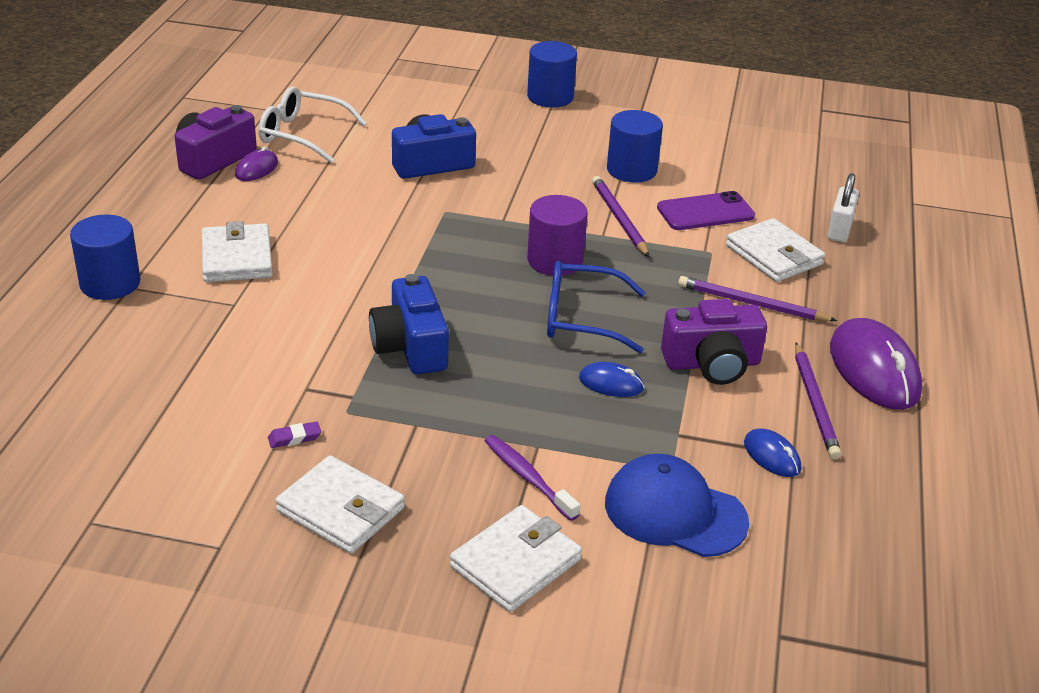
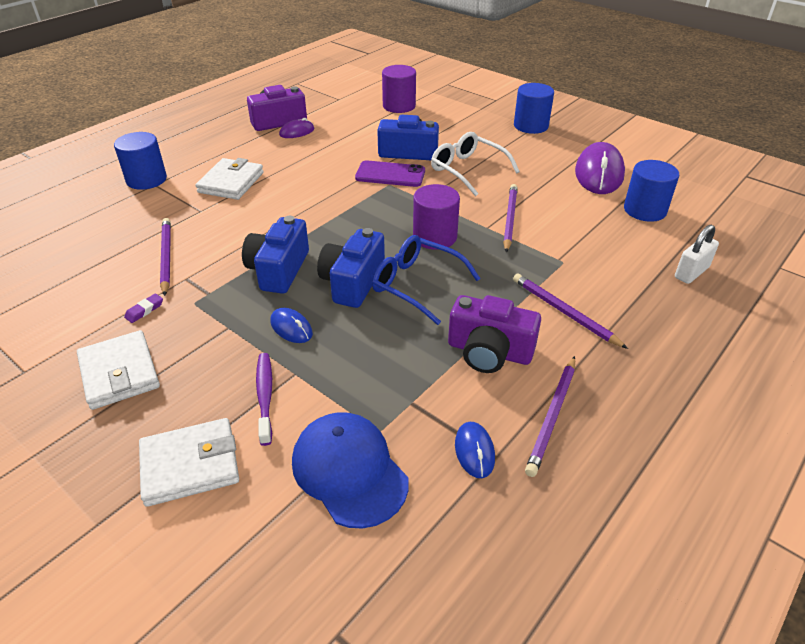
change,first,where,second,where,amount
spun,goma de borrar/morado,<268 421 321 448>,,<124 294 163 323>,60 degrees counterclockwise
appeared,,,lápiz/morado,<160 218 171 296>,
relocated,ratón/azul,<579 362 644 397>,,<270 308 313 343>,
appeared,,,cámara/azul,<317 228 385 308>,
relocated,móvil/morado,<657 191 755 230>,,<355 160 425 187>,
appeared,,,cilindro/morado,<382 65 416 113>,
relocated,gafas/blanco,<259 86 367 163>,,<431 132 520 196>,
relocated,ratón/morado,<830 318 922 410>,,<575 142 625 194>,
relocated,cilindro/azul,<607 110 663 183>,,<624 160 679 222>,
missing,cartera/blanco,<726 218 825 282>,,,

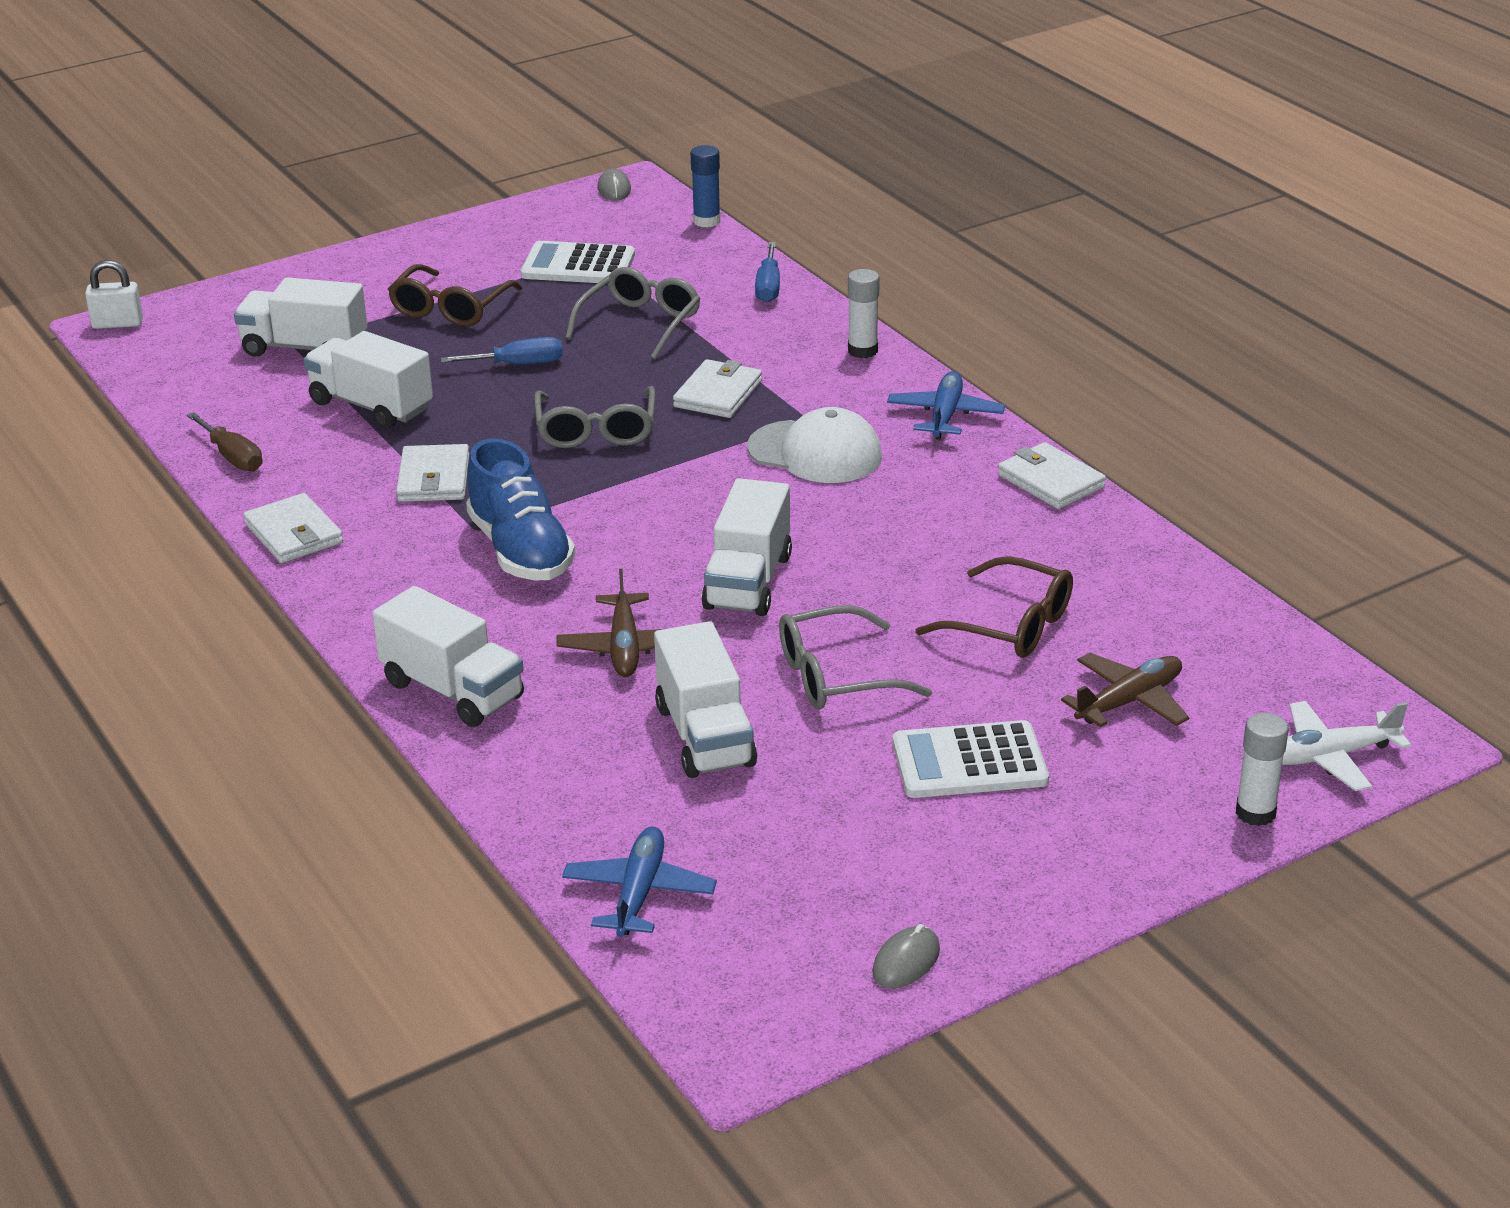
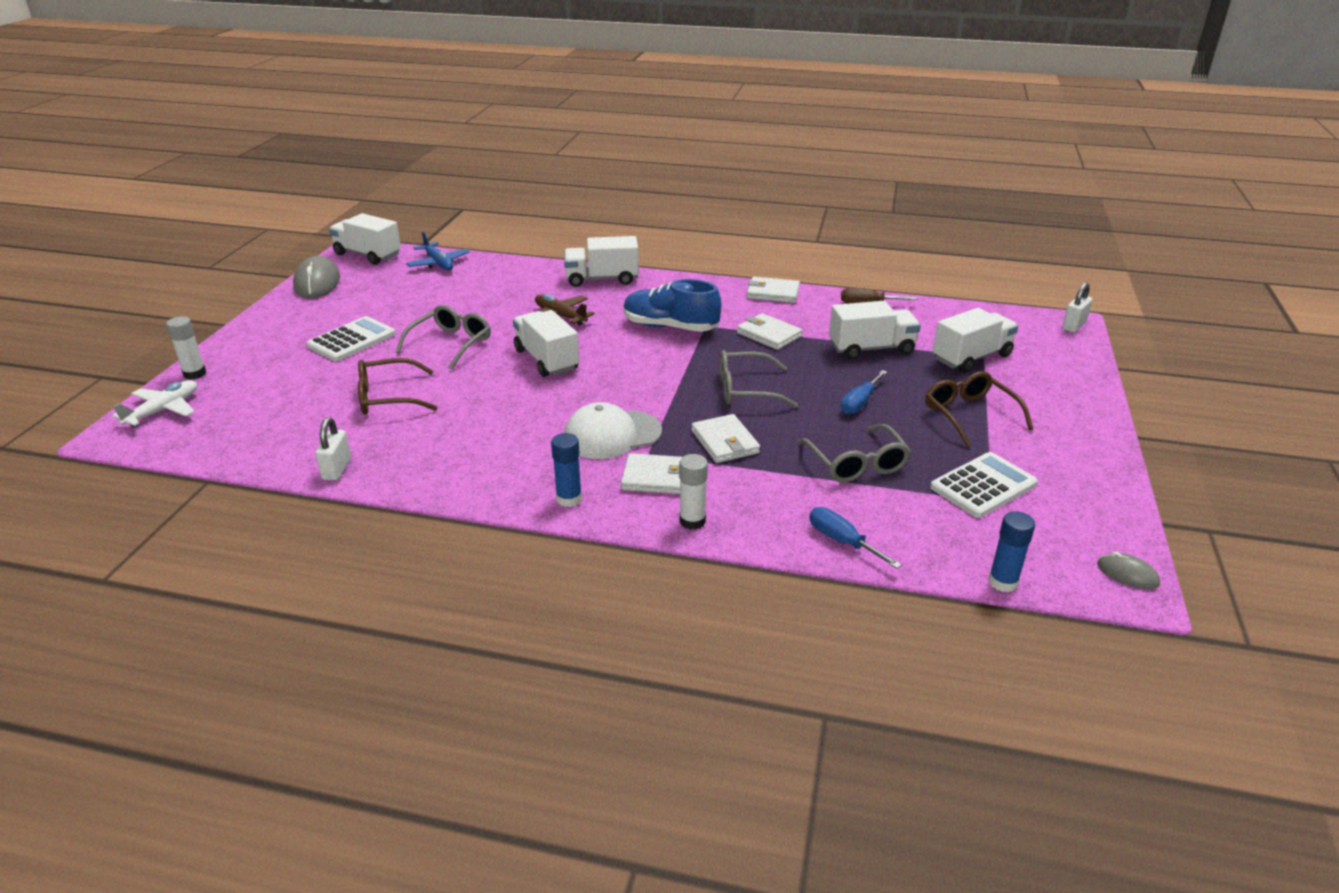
change,first,where,second,where,amount
size,ratón/gris,<872 924 940 988>,,<293 256 340 298>,x1.95
appeared,,,candado/blanco,<315 417 351 480>,
relocated,camión/blanco,<654 621 757 778>,,<329 213 401 265>,
exchanged,avión/azul,<887 371 1005 440>,barra de pegamento/azul,<551 433 582 507>,
relocated,cartera/blanco,<998 442 1106 509>,,<621 453 682 494>,
spun,gafas/gris,<534 386 656 448>,,<720 350 798 408>,45 degrees counterclockwise
missing,avión/marrón,<1061 653 1189 727>,,,

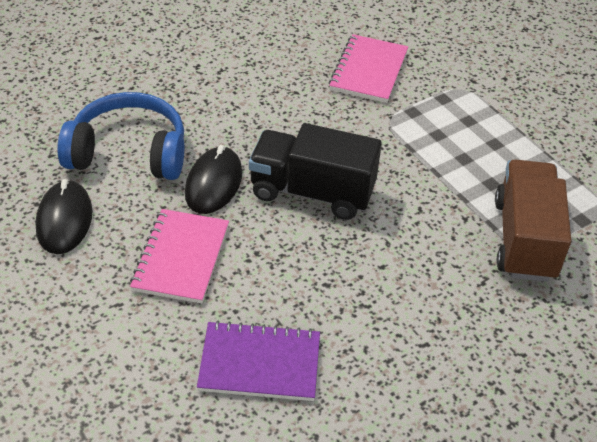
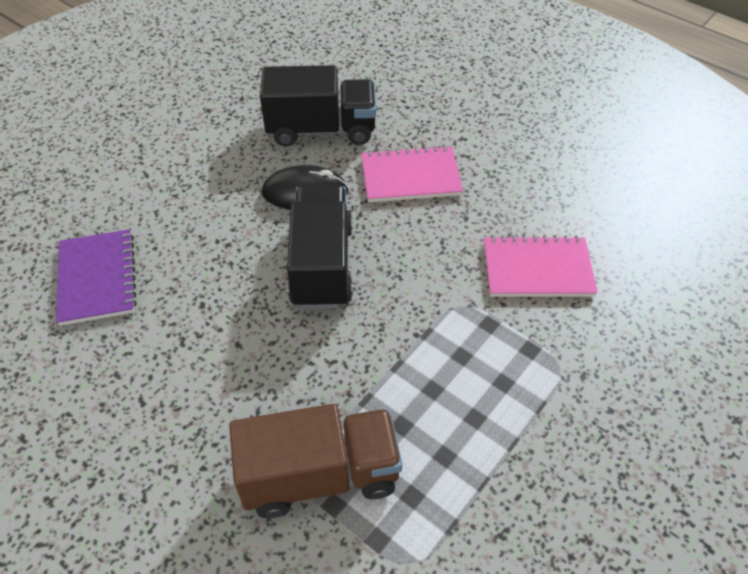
change,first,where,second,where,amount
exchanged,auriculares/azul,<57 92 184 180>,camión/negro,<260 65 376 147>,
relocated,cuaderno/rosa,<130 209 229 304>,,<361 145 463 202>,
missing,ratón/negro,<36 179 92 254>,,,

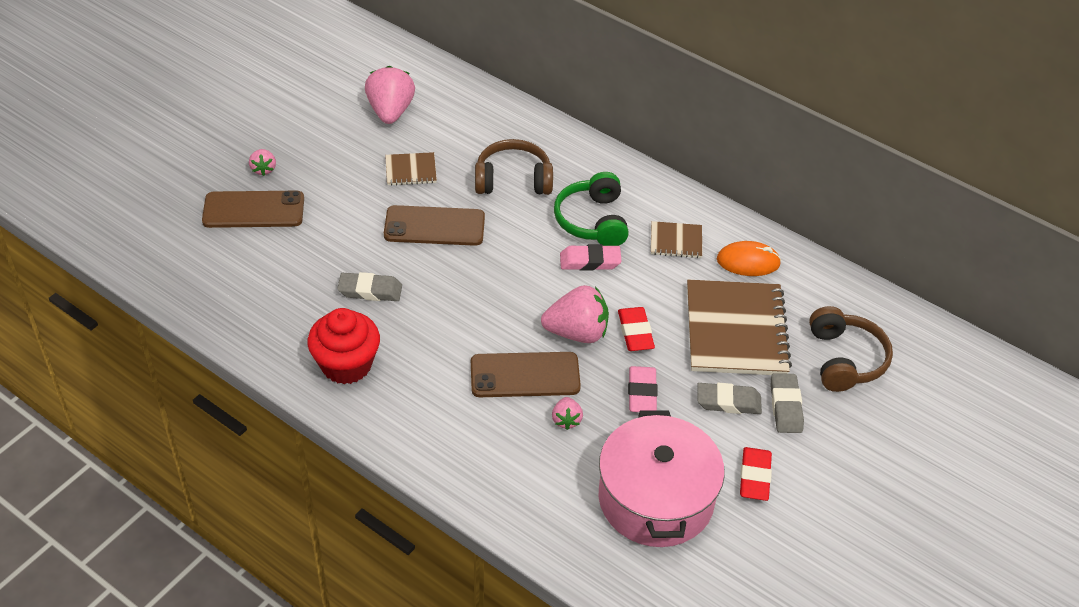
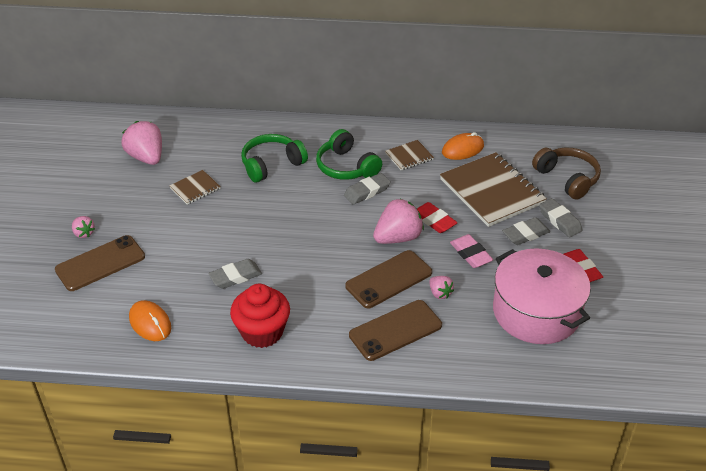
change,first,where,second,where,amount
appeared,,,ratón/naranja,<129 300 171 341>,
colour,auriculares/marrón,<475 139 553 195>,auriculares/verde,<241 134 308 183>,
colour,goma de borrar/rosa,<560 244 621 271>,goma de borrar/gris,<344 173 391 205>,
relocated,móvil/marrón,<384 205 485 246>,,<349 300 442 361>,

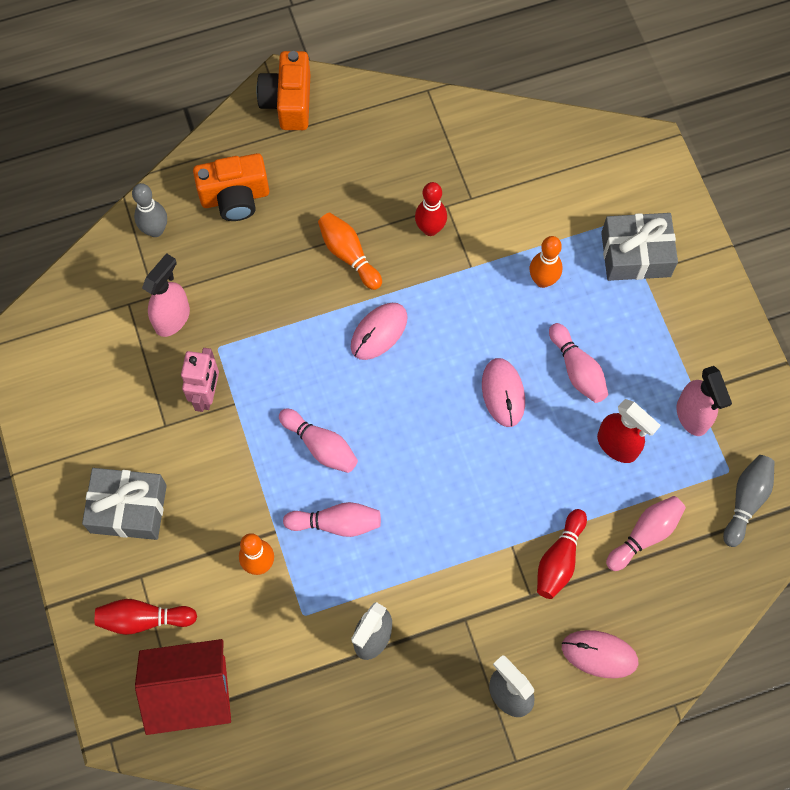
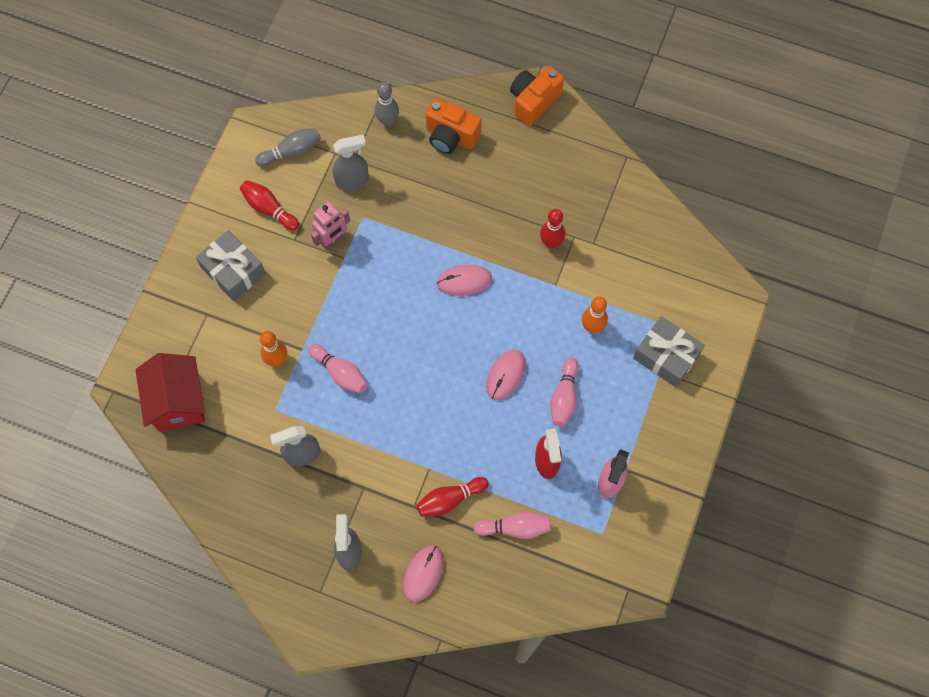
change,first,where,second,where,amount
spun,casa/rojo,<135 639 231 735>,,<135 353 205 432>,45 degrees clockwise
relocated,bolo/rojo,<95 599 197 635>,,<240 180 299 231>,
relocated,bolo/gris,<723 455 775 547>,,<255 128 321 167>,
colour,pulverizador/rosa,<142 253 190 337>,pulverizador/gris,<333 135 369 190>,
spun,ratón/rosa,<562 630 638 678>,,<403 545 444 602>,60 degrees clockwise
missing,bolo/rosa,<279 408 358 473>,,,
missing,bolo/naranja,<318 212 382 290>,,,

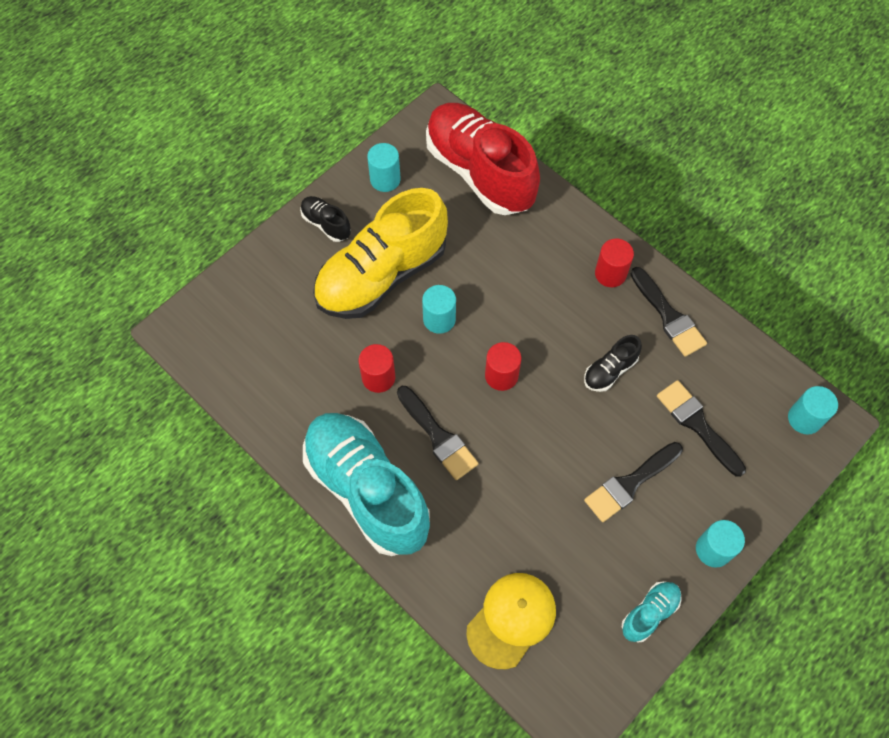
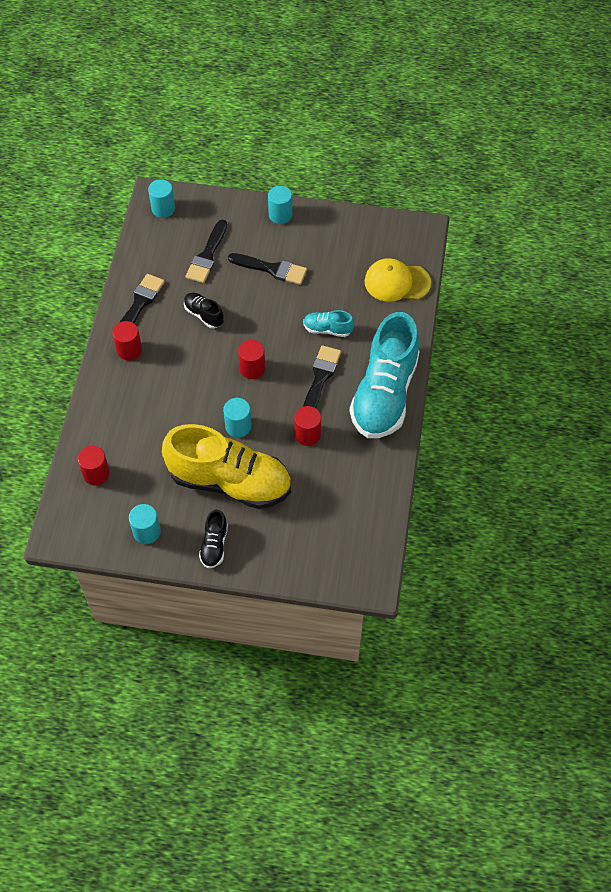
change,first,where,second,where,amount
exchanged,zapato/rojo,<426 103 540 215>,cilindro/rojo,<78 446 110 486>,
spun,zapato/negro,<584 335 642 392>,,<184 293 224 328>,150 degrees counterclockwise
relocated,zapato/turquesa,<622 581 682 643>,,<303 310 354 337>,

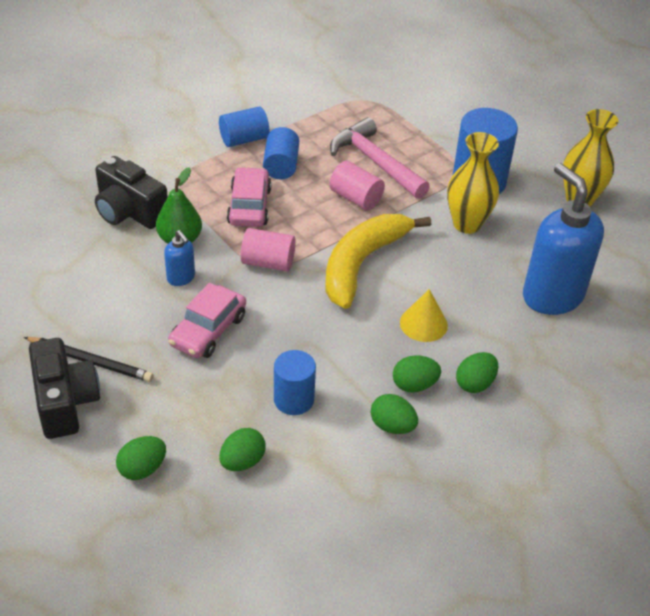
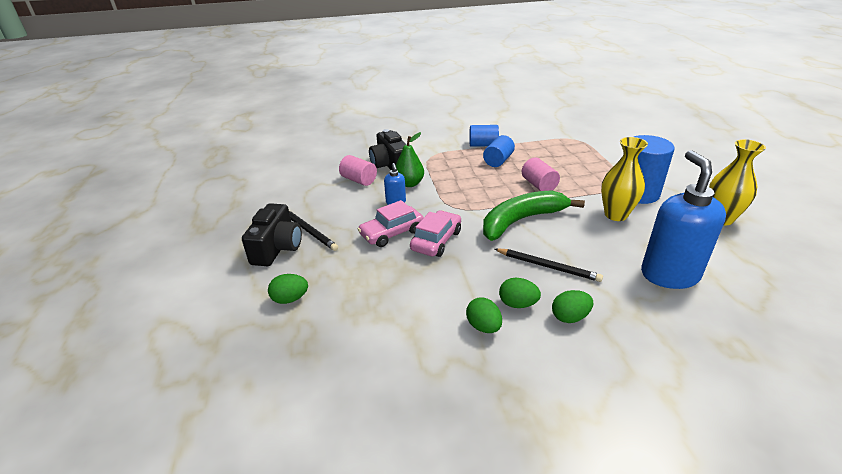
change,first,where,second,where,amount
relocated,cilindro/rosa,<241 228 296 271>,,<339 155 377 186>,
relocated,coche/rosa,<227 167 272 227>,,<410 210 461 257>,
colour,plátano/amarillo,<326 214 431 309>,plátano/verde,<483 190 585 241>,
exchanged,cono/amarillo,<400 289 448 342>,lápiz/negro,<495 248 603 282>,
missing,huevo/verde,<219 428 266 471>,,,
missing,cilindro/azul,<274 350 316 415>,,,
missing,martillo/rosa,<330 117 430 199>,,,

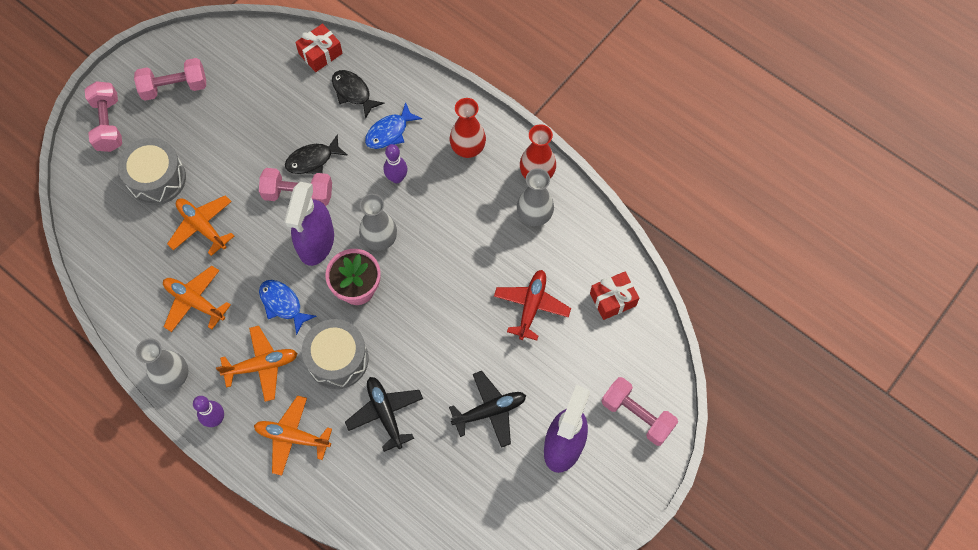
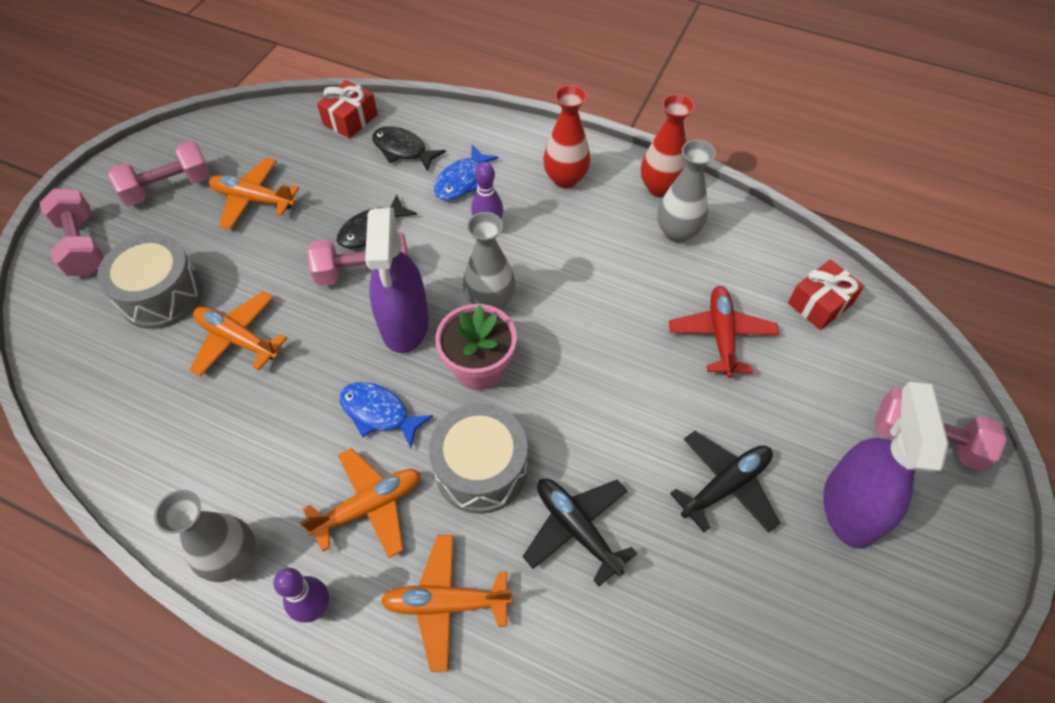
change,first,where,second,where,amount
relocated,avión/naranja,<163 266 231 332>,,<209 158 299 229>,

